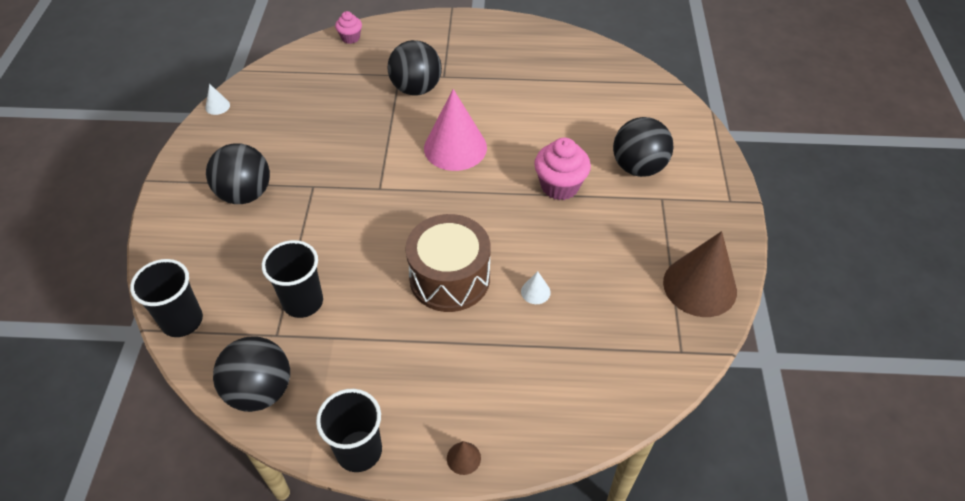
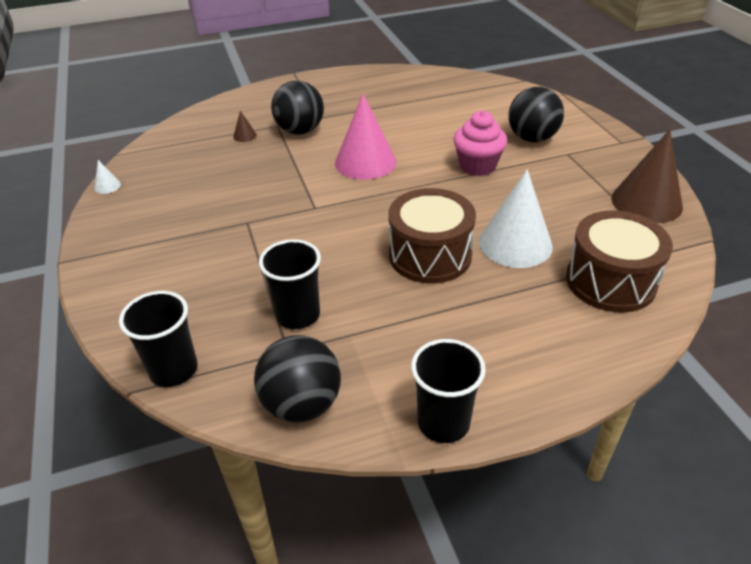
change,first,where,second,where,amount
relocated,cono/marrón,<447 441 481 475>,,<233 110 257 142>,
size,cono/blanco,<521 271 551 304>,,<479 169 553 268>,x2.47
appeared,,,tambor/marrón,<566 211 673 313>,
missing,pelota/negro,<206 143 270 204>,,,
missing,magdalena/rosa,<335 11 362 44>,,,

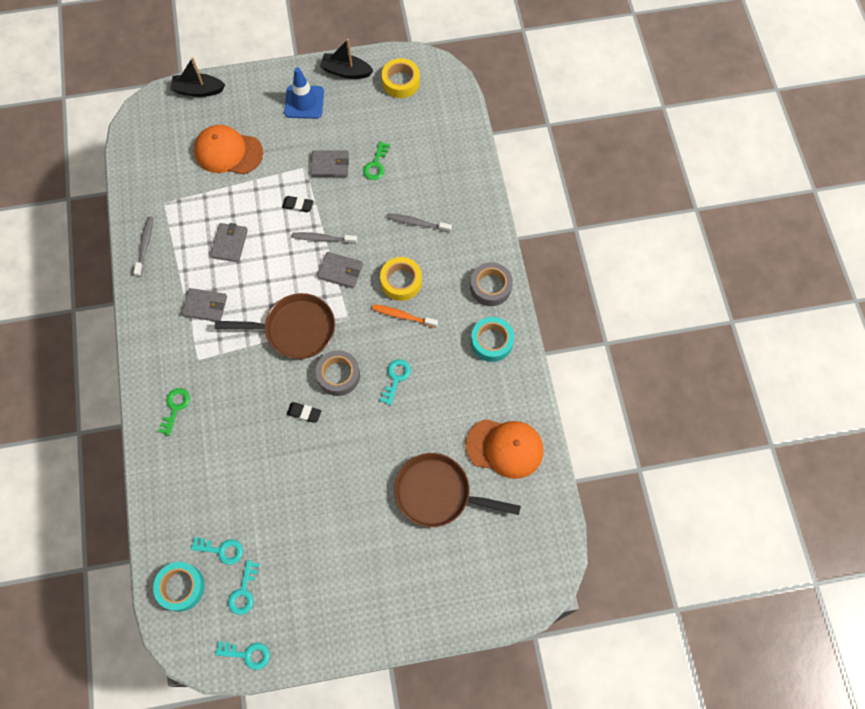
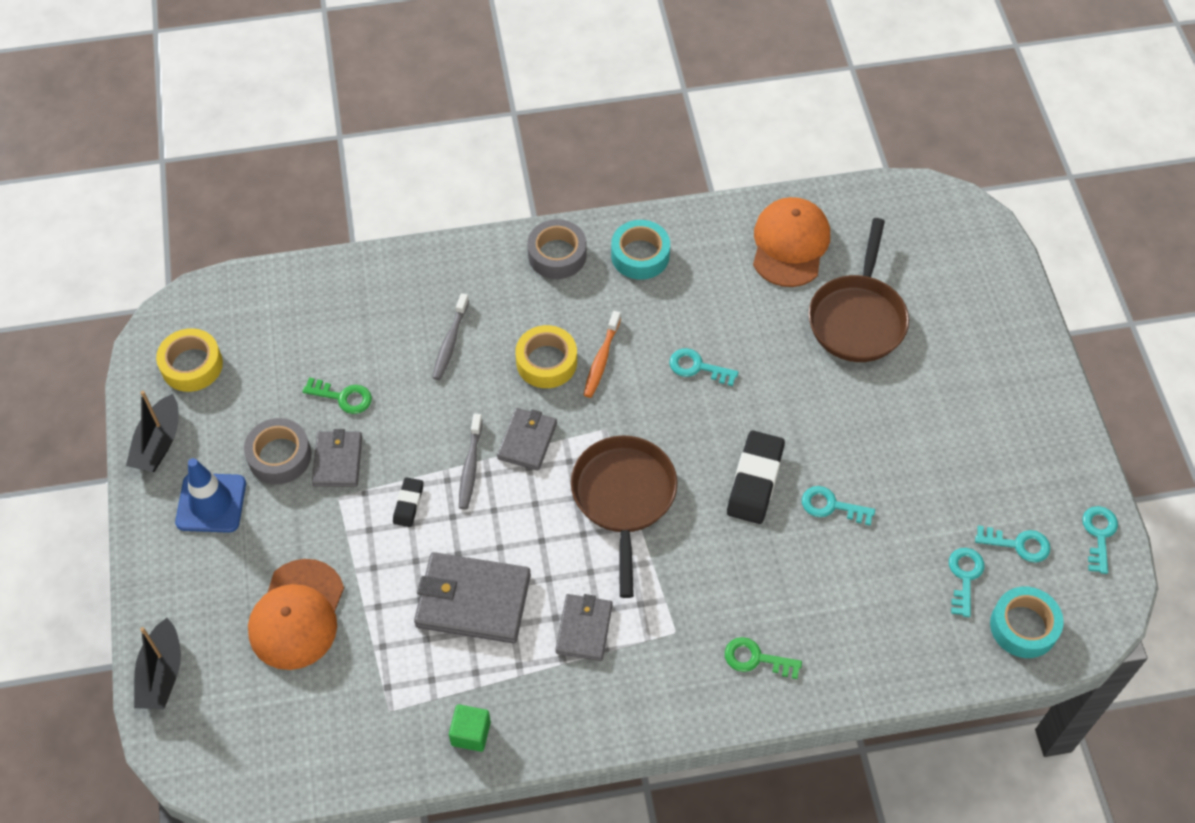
change,first,where,second,where,amount
relocated,cinta adhesiva/gris,<316 350 360 396>,,<244 418 311 484>,
size,cartera/gris,<210 223 248 262>,,<414 552 531 643>,x1.66
exchanged,cepillo de dientes/gris,<134 217 153 277>,cubo/verde,<449 704 491 752>,
size,goma de borrar/negro,<287 402 321 423>,,<727 431 785 524>,x1.89
appeared,,,llave/turquesa,<802 486 875 526>,

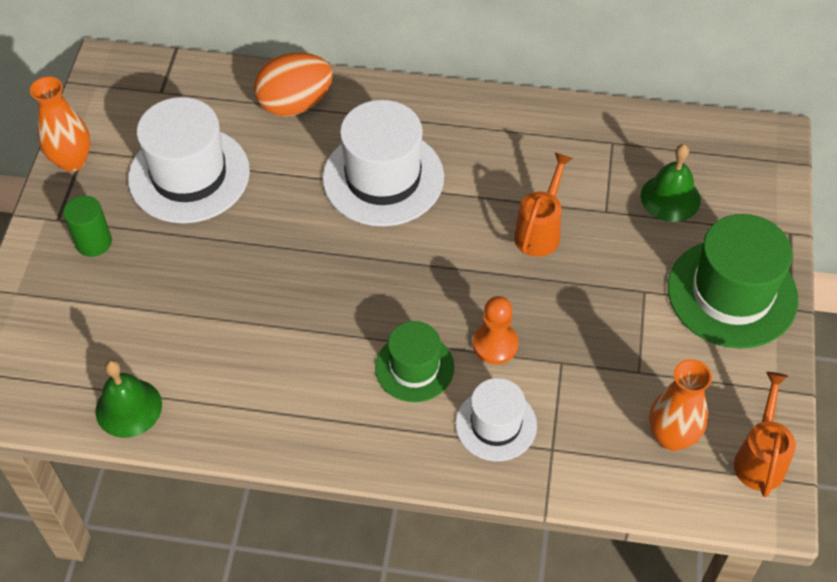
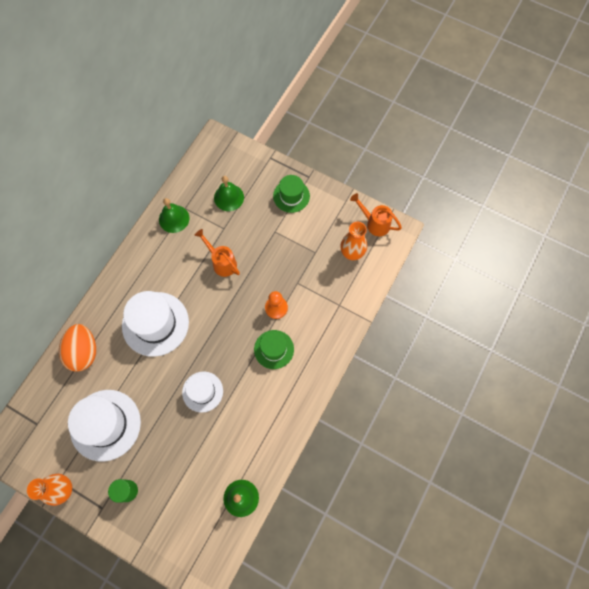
change,first,where,second,where,amount
appeared,,,campana/verde,<159 198 189 233>,
relocated,sombrero/blanco,<455 378 537 461>,,<182 372 223 413>,
size,sombrero/verde,<668 214 799 349>,,<273 175 310 213>,x0.59

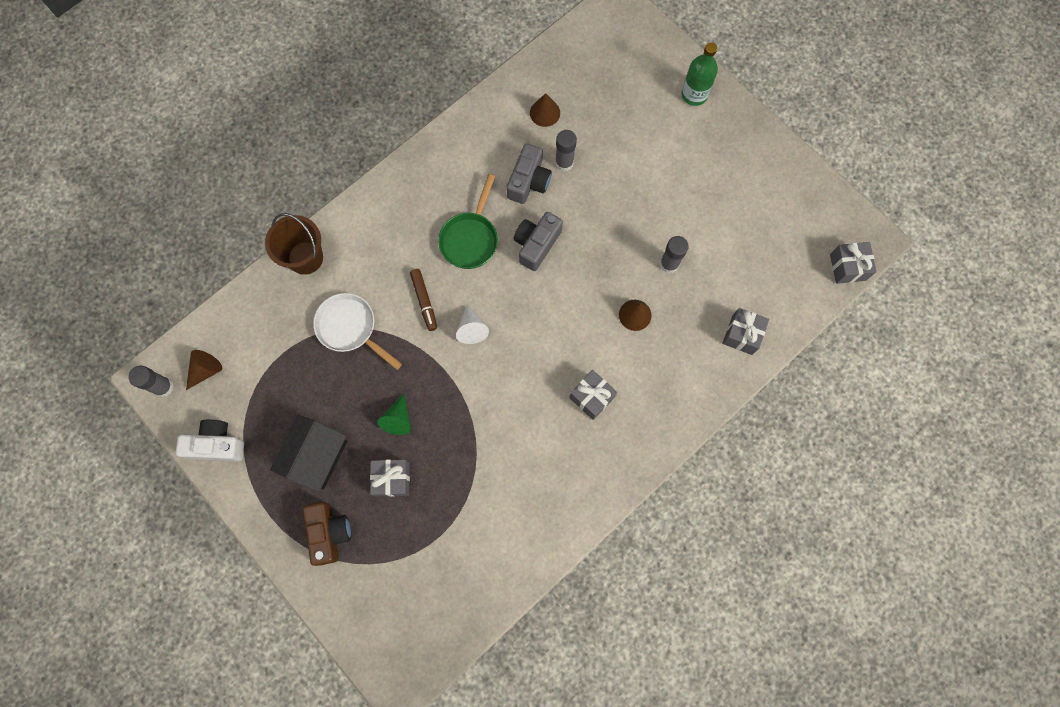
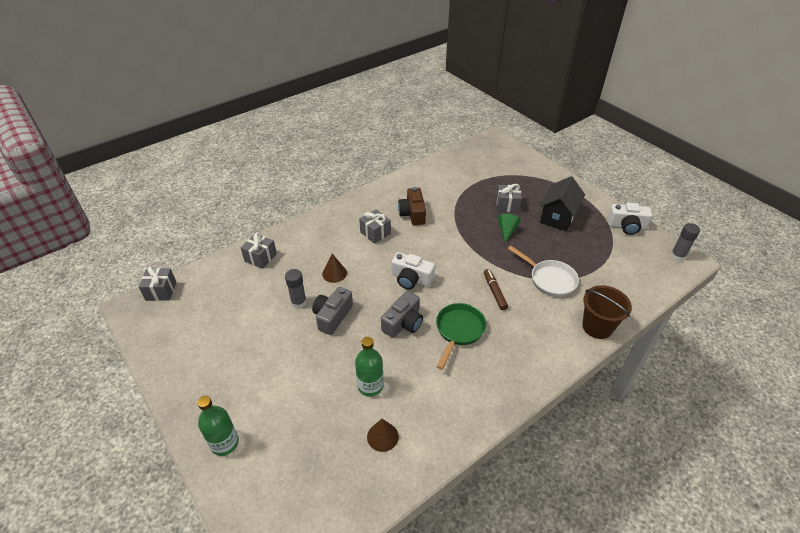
change,first,where,second,where,amount
relocated,cámara/gris,<506 143 552 204>,,<312 287 353 335>,
exchanged,barra de pegamento/gris,<555 130 577 171>,botella/verde,<355 337 384 397>,
appeared,,,cámara/blanco,<392 252 435 289>,
relocated,cámara/marrón,<303 502 351 566>,,<398 187 426 225>,
missing,cono/marrón,<186 350 222 390>,,,
missing,cono/blanco,<456 305 489 344>,,,

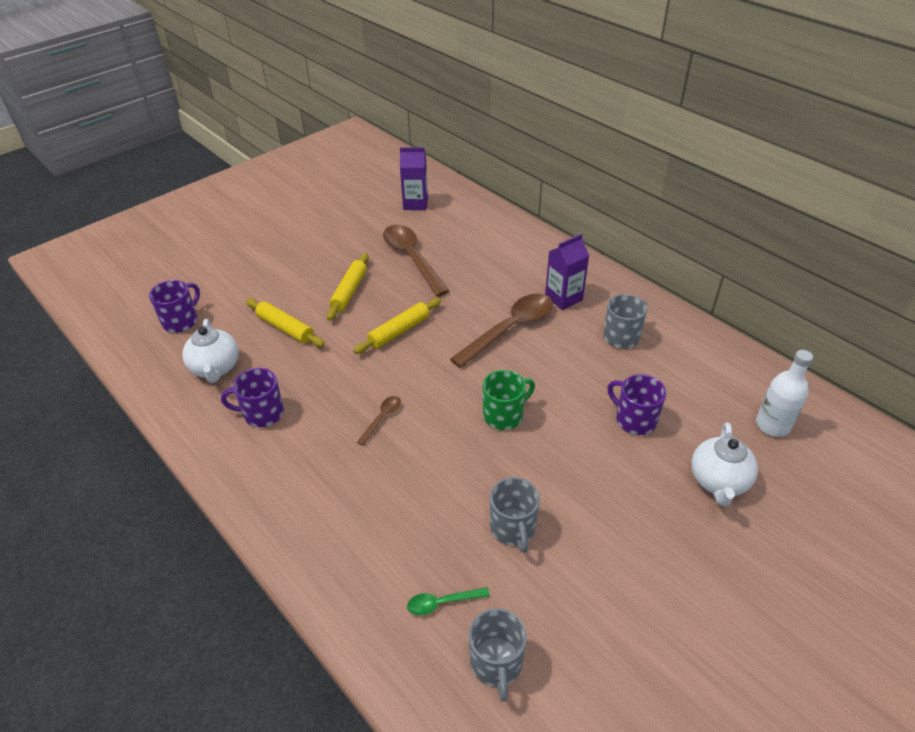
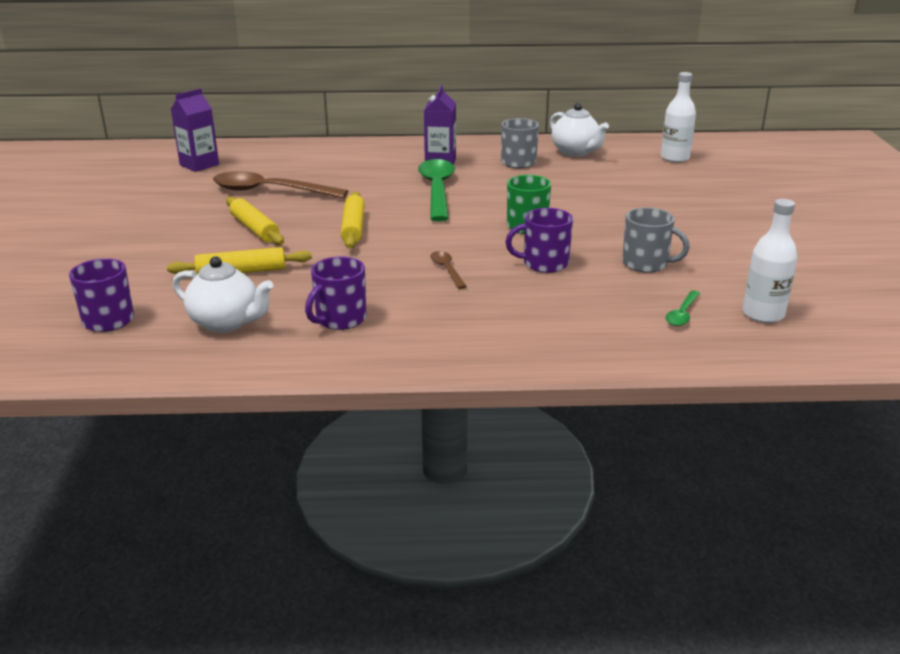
change,first,where,second,where,amount
colour,cuchara/marrón,<450 294 553 368>,cuchara/verde,<418 159 455 222>,
relocated,taza/morado,<608 374 666 435>,,<505 208 573 273>,
relocated,tetera/blanco,<691 422 758 506>,,<550 103 609 157>,
exchanged,taza/gris,<469 608 527 702>,botella/blanco,<743 199 798 323>,

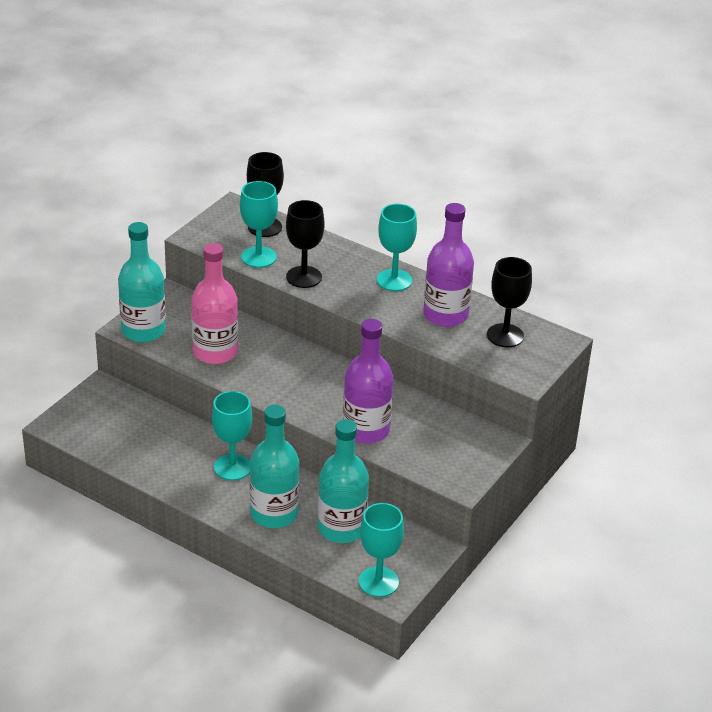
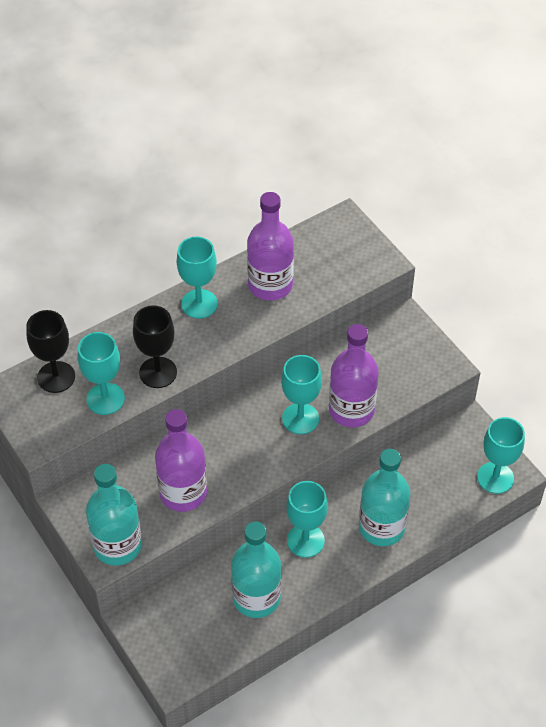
change,first,where,second,where,amount
colour,botella/rosa,<191 243 238 364>,botella/morado,<155 409 207 512>,
relocated,botella/turquesa,<318 419 369 543>,,<231 522 281 618>,
appeared,,,copa/turquesa,<281 355 322 434>,
missing,copa/negro,<487 257 532 347>,,,

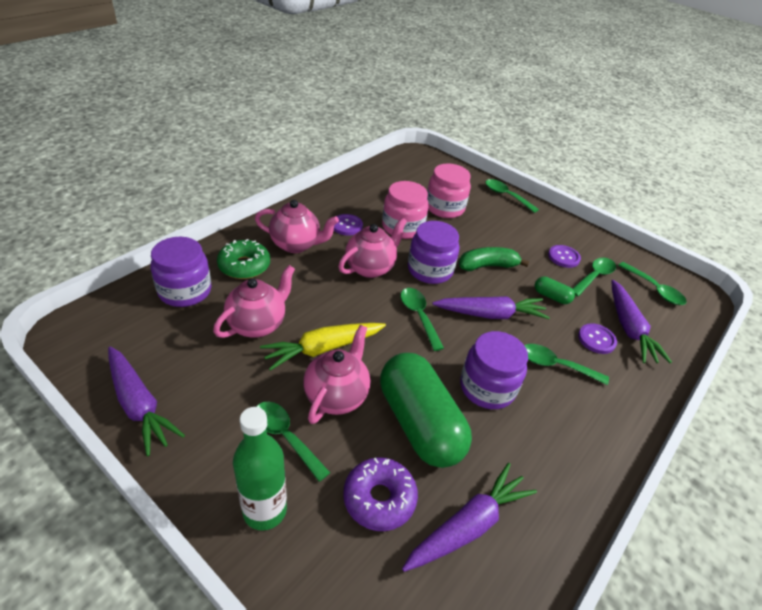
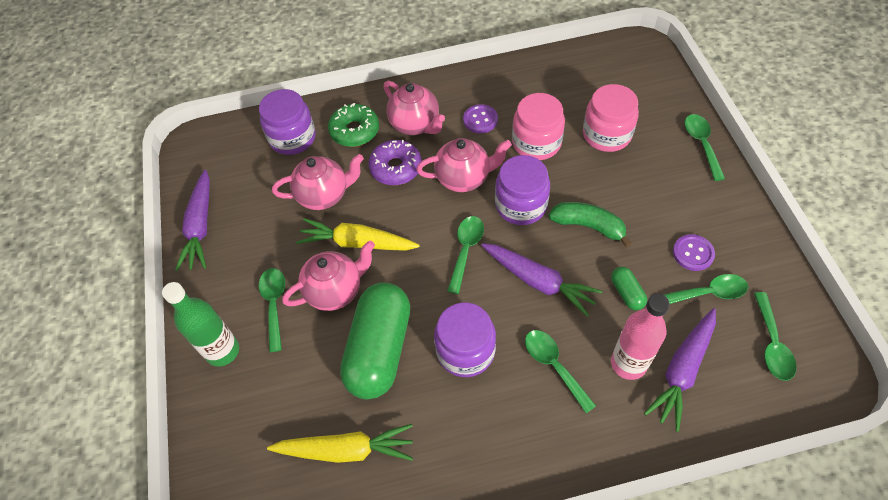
change,first,where,second,where,amount
colour,zanahoria/morado,<402 463 537 572>,zanahoria/amarillo,<267 424 413 463>,
relocated,rosquilla/morado,<343 457 418 531>,,<369 140 422 185>,
exchanged,botón/morado,<578 323 617 354>,botella/rosa,<611 293 670 380>,

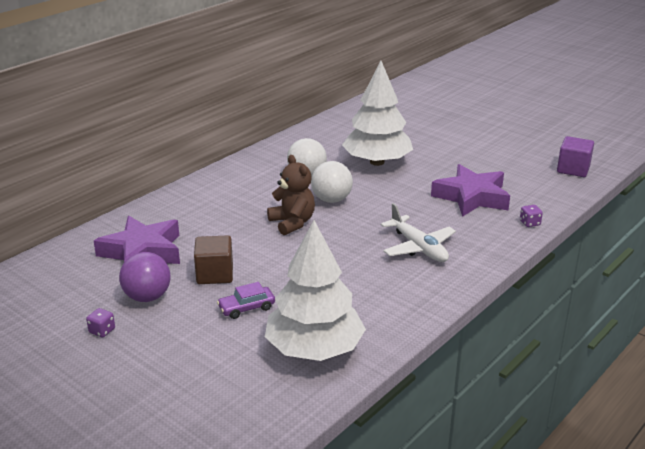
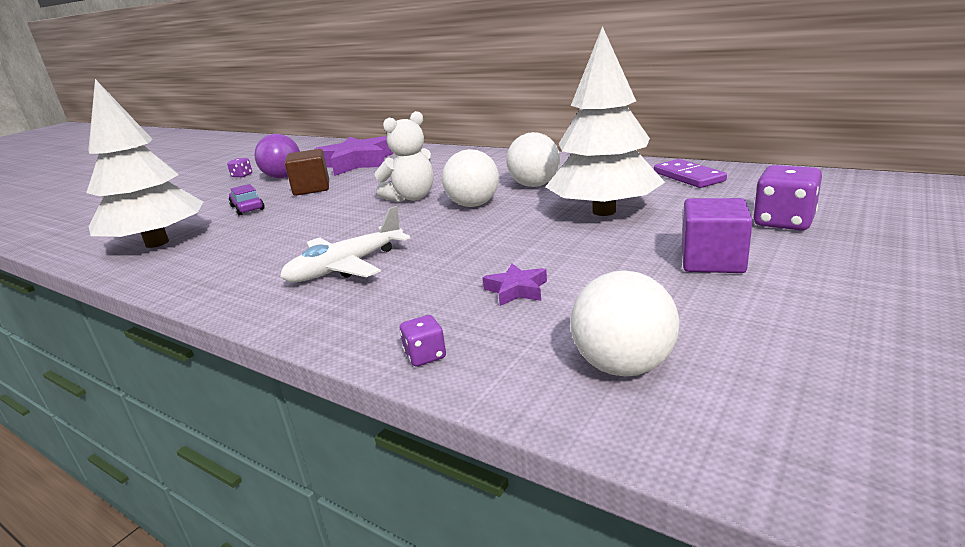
change,first,where,second,where,amount
colour,osito/marrón,<267 155 315 235>,osito/blanco,<375 111 433 202>,
size,estrella/morado,<431 164 510 217>,,<483 264 547 306>,x0.44
appeared,,,pelota/blanco,<571 270 679 377>,
appeared,,,ficha de dominó/morado,<654 159 727 188>,
relocated,cubo/morado,<557 136 594 177>,,<682 198 753 273>,
appeared,,,dado/morado,<753 165 822 230>,

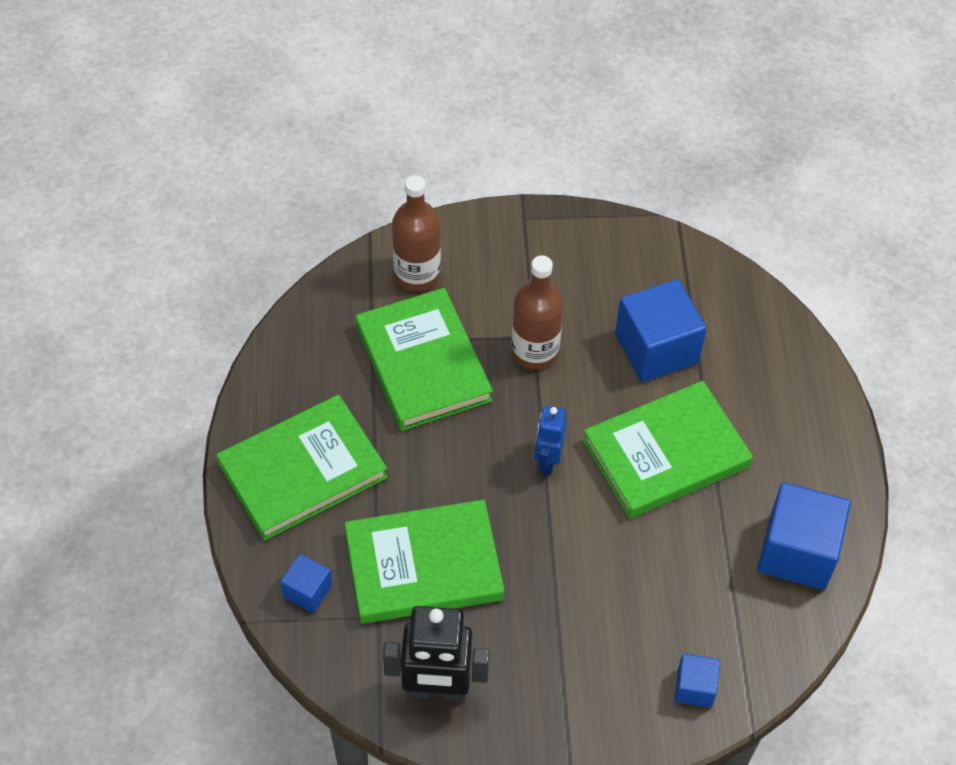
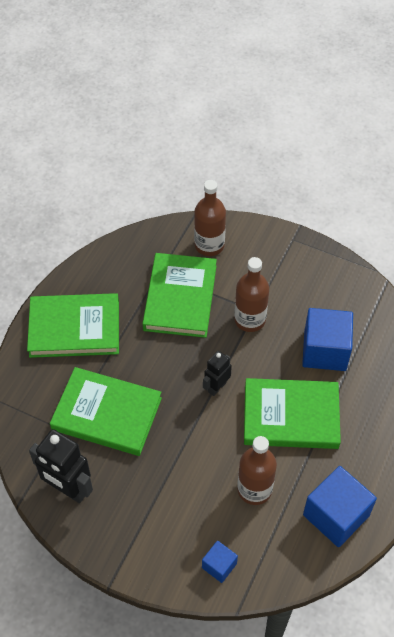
change,first,where,second,where,amount
colour,robot/azul,<535 406 567 475>,robot/negro,<203 351 232 396>,
appeared,,,botella/marrón,<237 436 277 505>,
missing,cubo/azul,<280 554 332 613>,,,

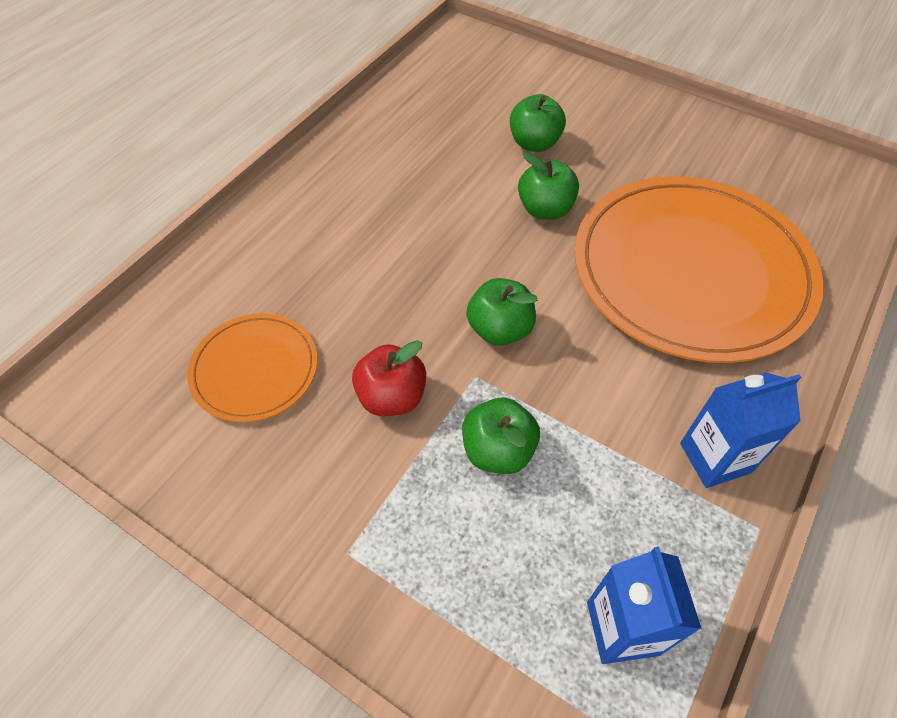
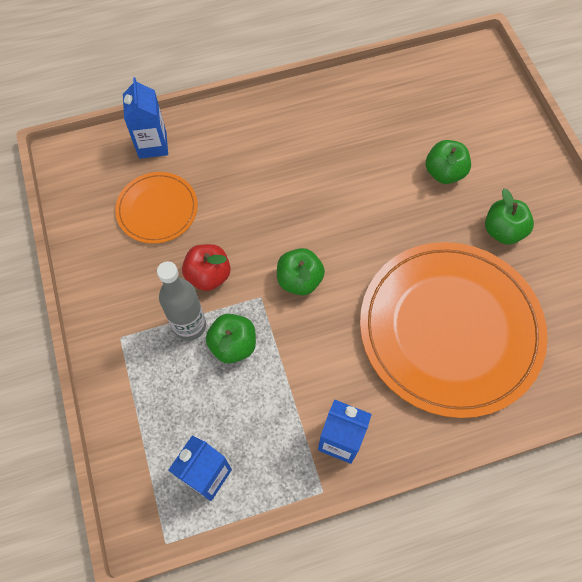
change,first,where,second,where,amount
appeared,,,cartón de leche/azul,<123 77 168 159>,
appeared,,,botella/gris,<157 261 206 341>,
relocated,manzana/verde,<518 152 579 219>,,<485 189 534 245>,

